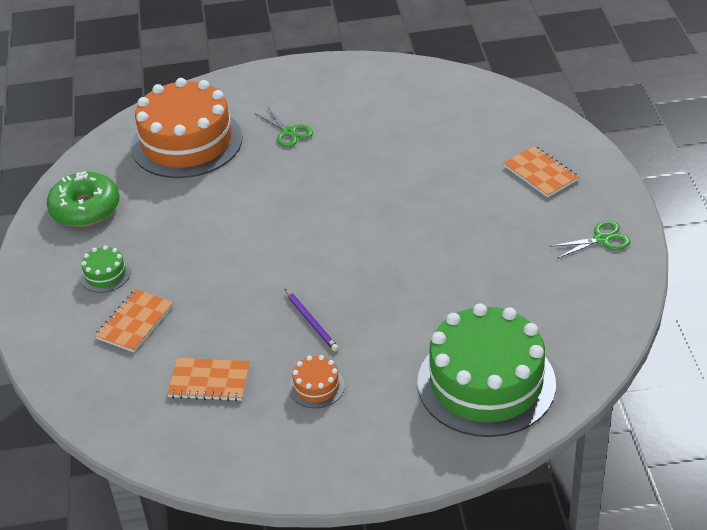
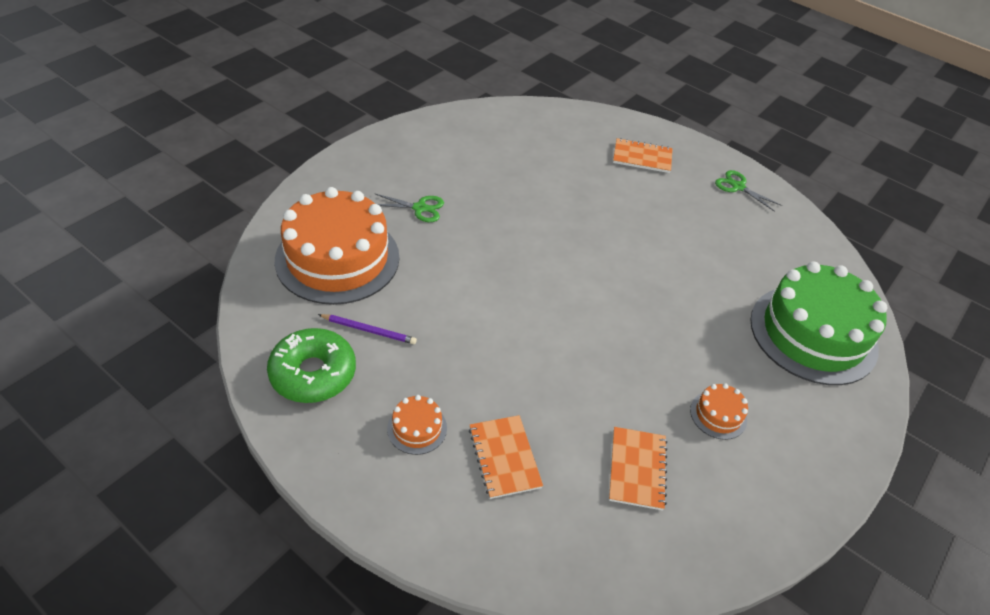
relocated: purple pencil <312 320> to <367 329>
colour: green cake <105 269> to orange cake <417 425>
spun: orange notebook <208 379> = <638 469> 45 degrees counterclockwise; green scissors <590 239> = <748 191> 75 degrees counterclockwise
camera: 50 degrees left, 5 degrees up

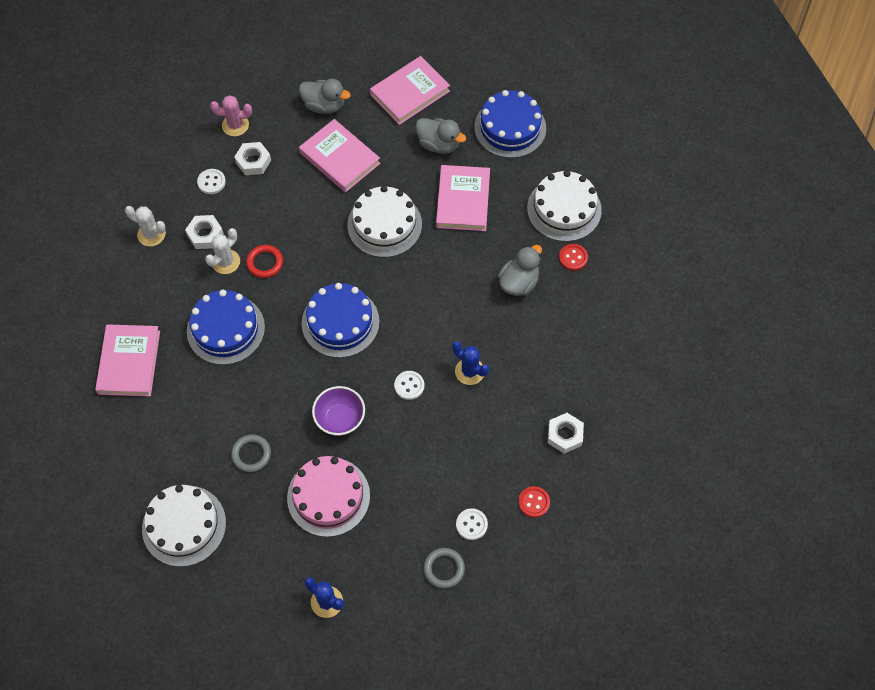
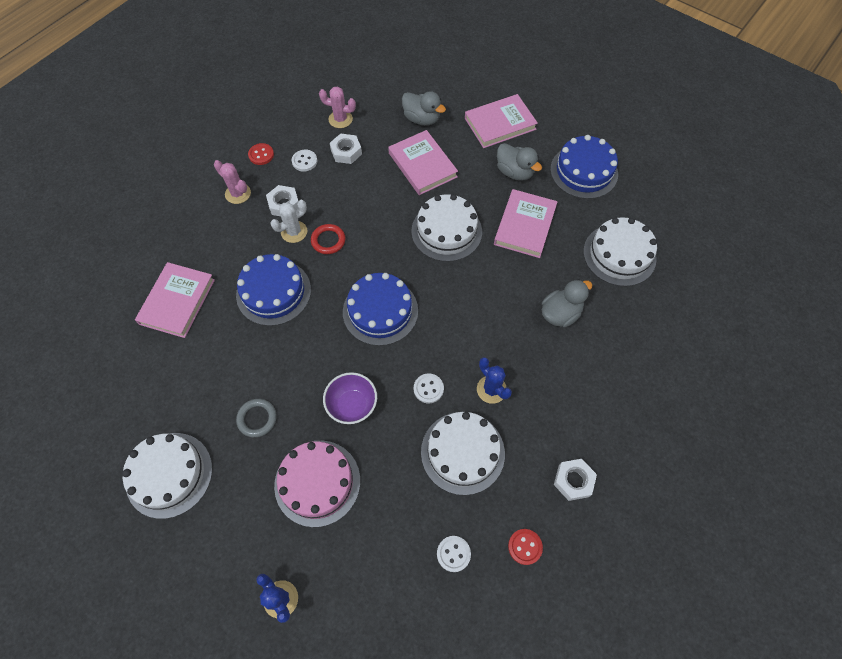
missing: grey ring <444 568>
appeared: white cake <463 453>
relocated: red button <573 257> to <261 154>
colour: white cactus <145 226> to pink cactus <232 182>
camera: 15 degrees right, 0 degrees up

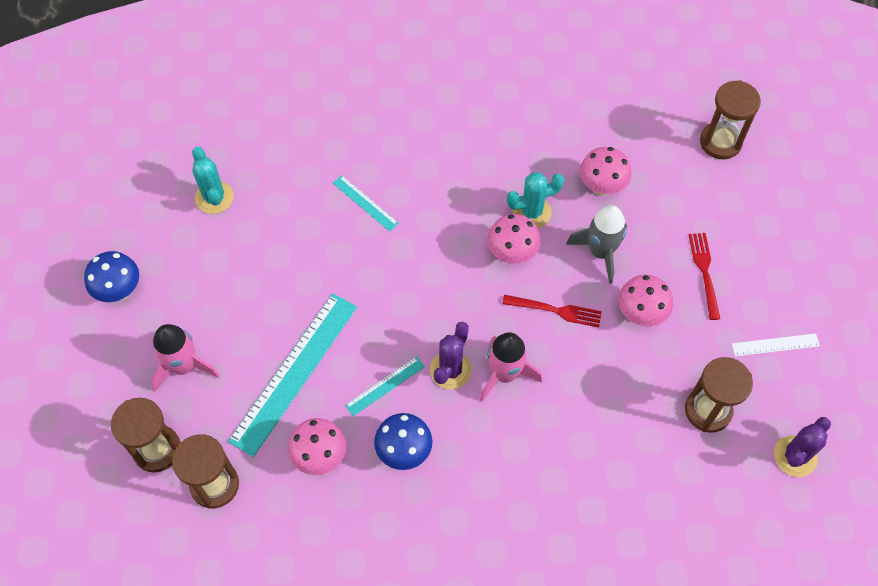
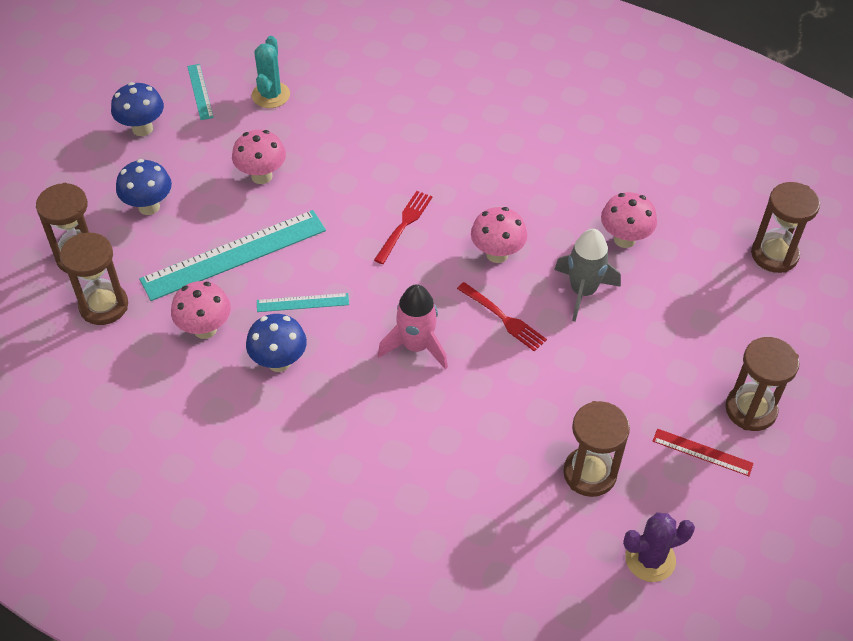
missing: purple cactus <451 355>; turquoise cactus <535 200>
appeared: brown hourglass <762 384>
relocated: turquoise ruler <366 203> to <200 92>; pink mushroom <645 301> to <259 157>; red fork <704 276> to <403 227>
exchanged: pink rocket <185 358> to blue mushroom <144 187>
colour: white ruler <776 345> to red ruler <703 452>
camera: 30 degrees right, 10 degrees down

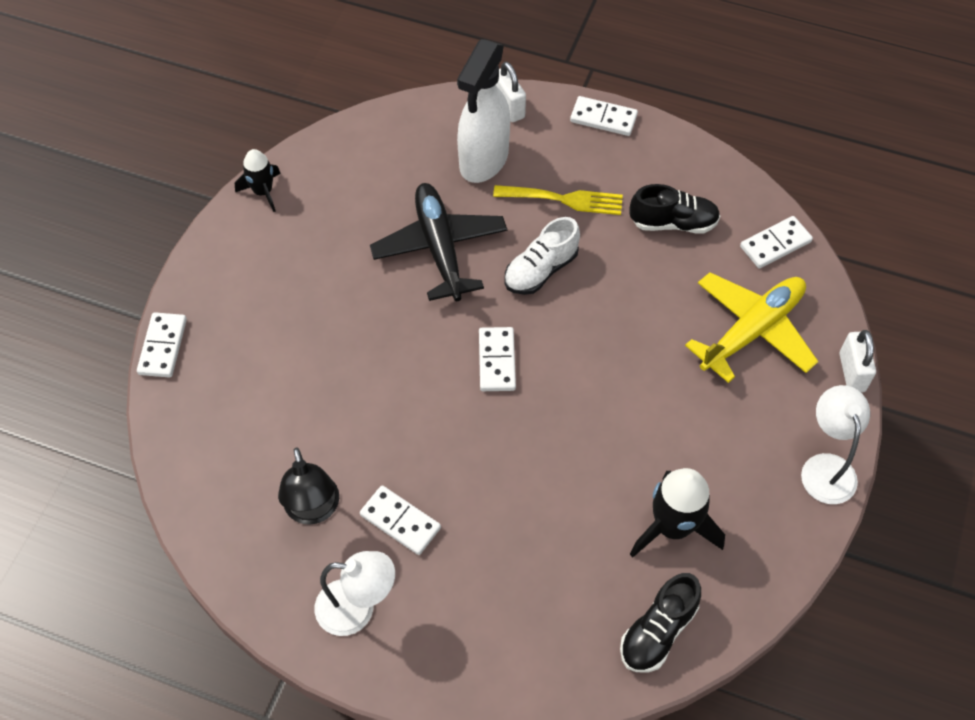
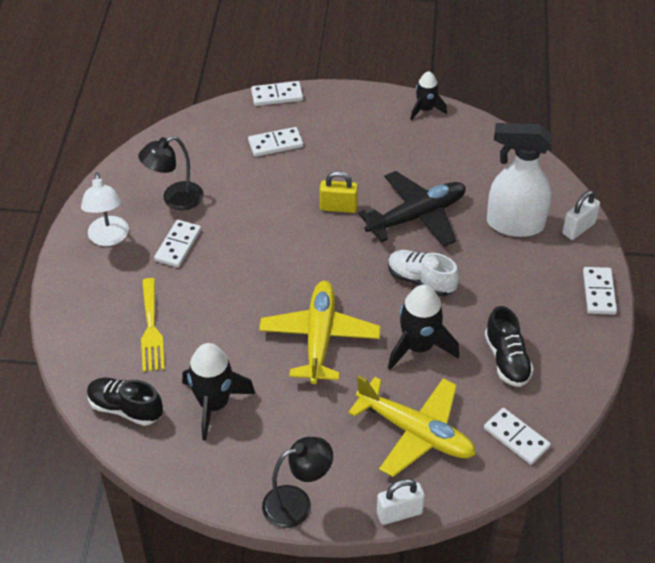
appeared: yellow plane <320 332>; yellow padlock <339 192>; black rocket <423 327>
relocated: white domino <497 359> to <275 142>; yellow fork <558 200> to <153 325>
colour: white lamp <835 444> to black lamp <297 482>
camera: 75 degrees right, 10 degrees down

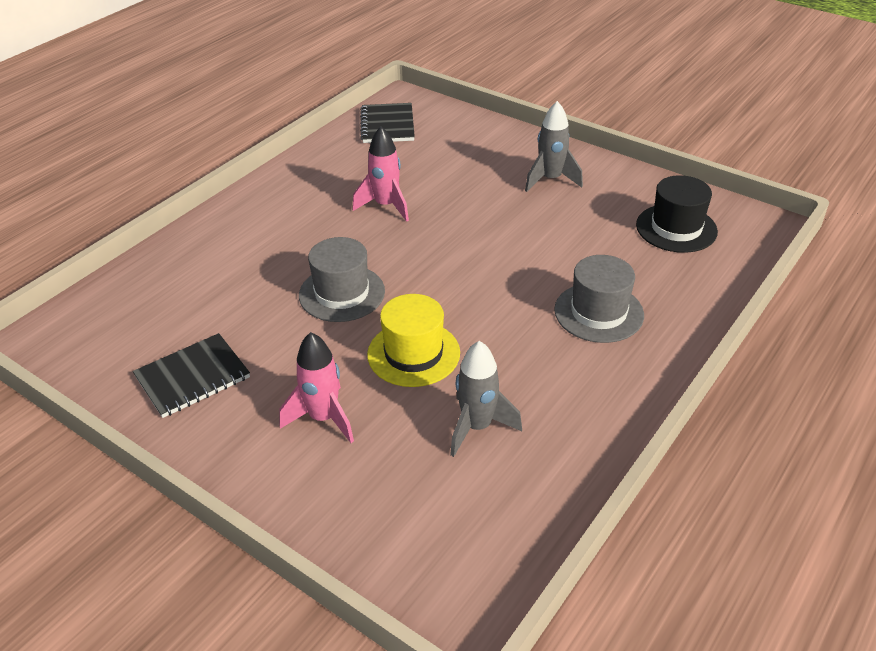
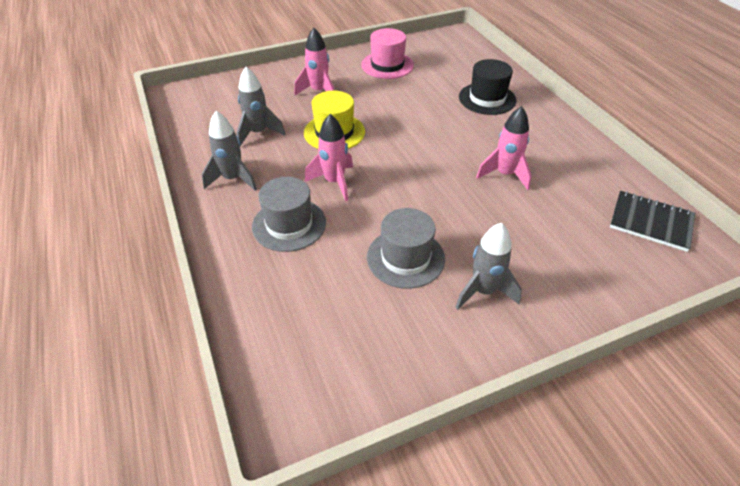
appeared: grey rocket <229 151>; pink rocket <329 157>
relocated: grey hat <342 279> to <406 248>; black hat <677 214> to <487 87>
exchanged: black notebook <191 375> to pink hat <387 53>
camera: 120 degrees right, 5 degrees up

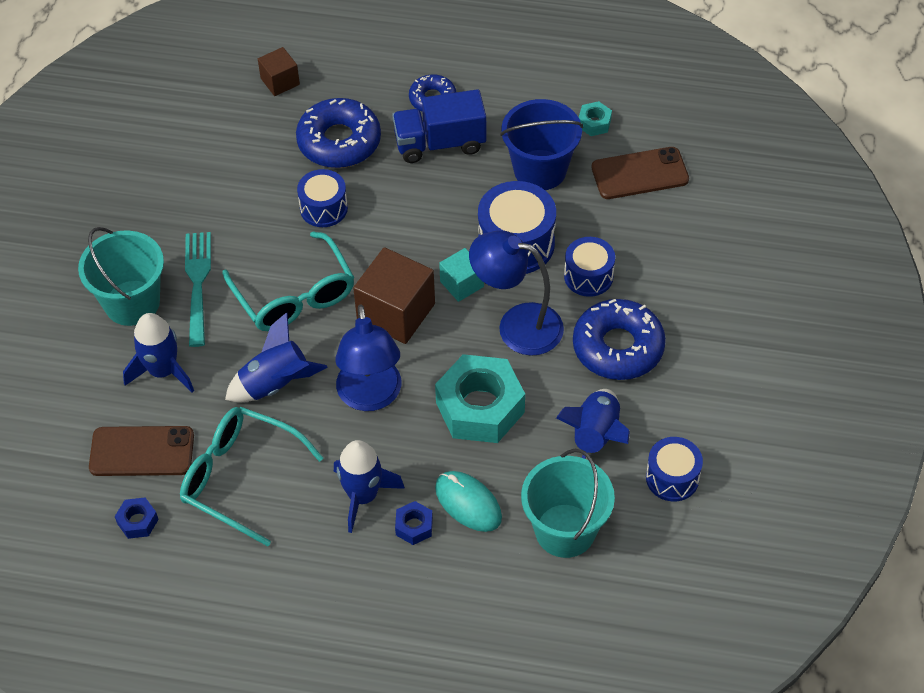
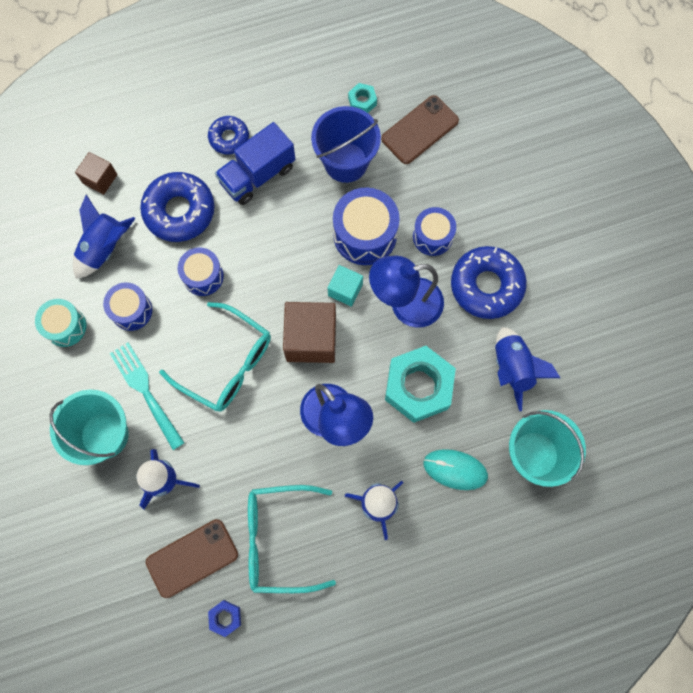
missing: blue nut <414 523>
appeared: turquoise drum <60 323>
relocated: blue rocket <276 357> to <104 237>; blue drum <674 469> to <127 306>
camera: 30 degrees left, 20 degrees up

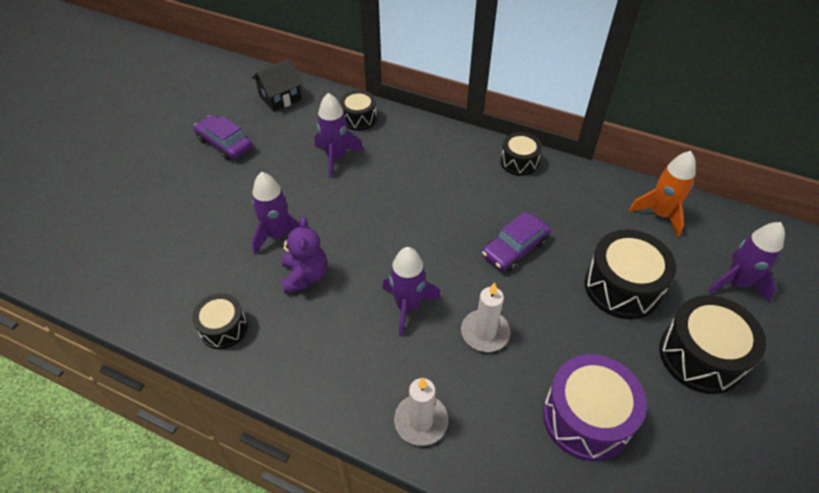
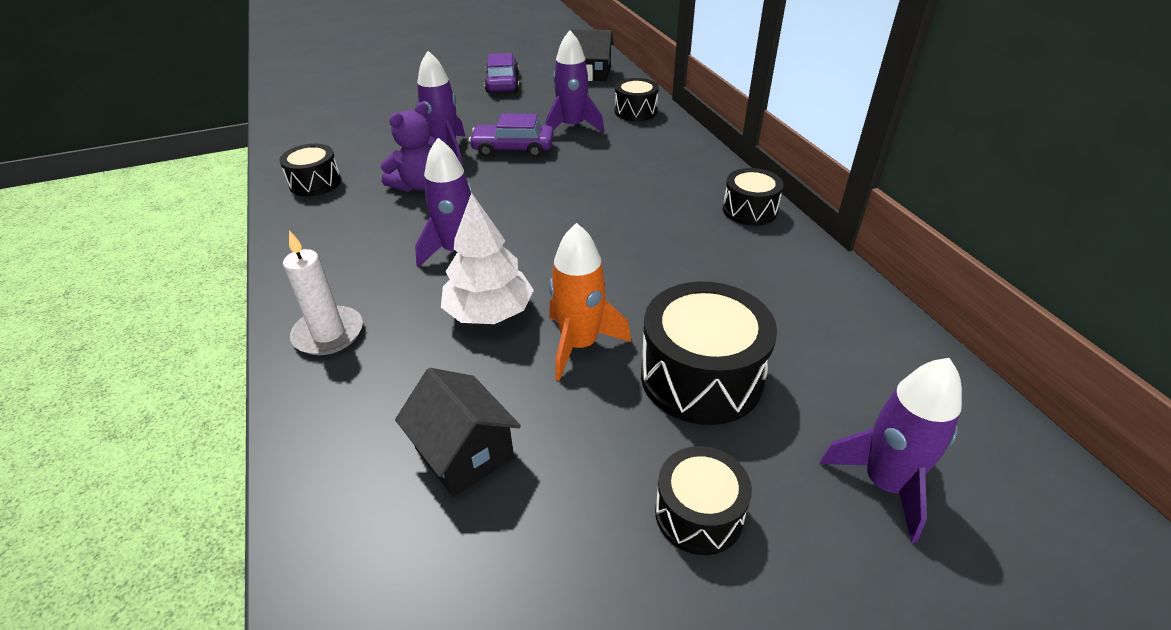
relocated: purple car <516 241> to <511 135>; orange rocket <662 194> to <590 302>
exchanged: white candle <485 317> to white tree <487 258>; purple drum <595 407> to black house <458 432>
size: black drum <712 344> = <703 500> x0.59
camera: 45 degrees right, 10 degrees down

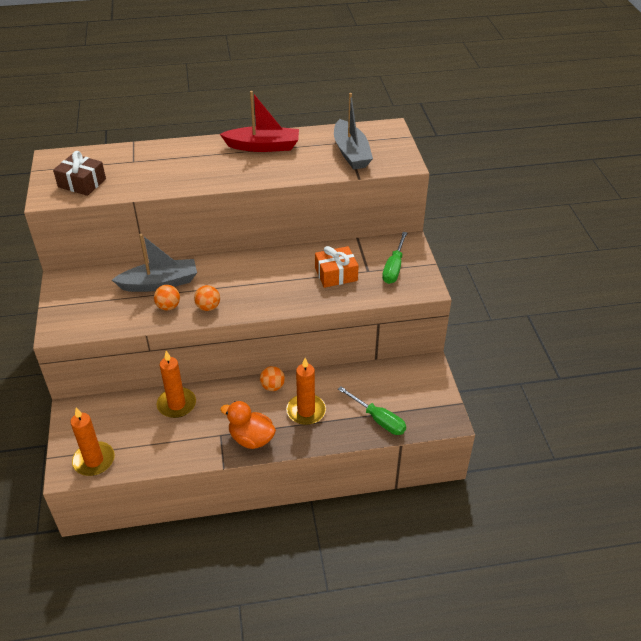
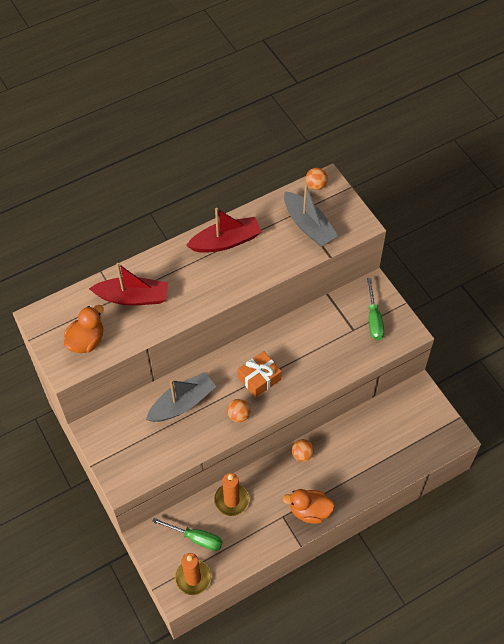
missing: orange candle <306 391>
appeared: red boat <128 284>
relocated: orange ball <167 298> to <317 179>; orange gift <337 267> to <260 374>; green screwdriver <372 410> to <187 534>
exchanged: brown gift <79 173> to orange duck <84 329>
camera: 20 degrees left, 15 degrees up

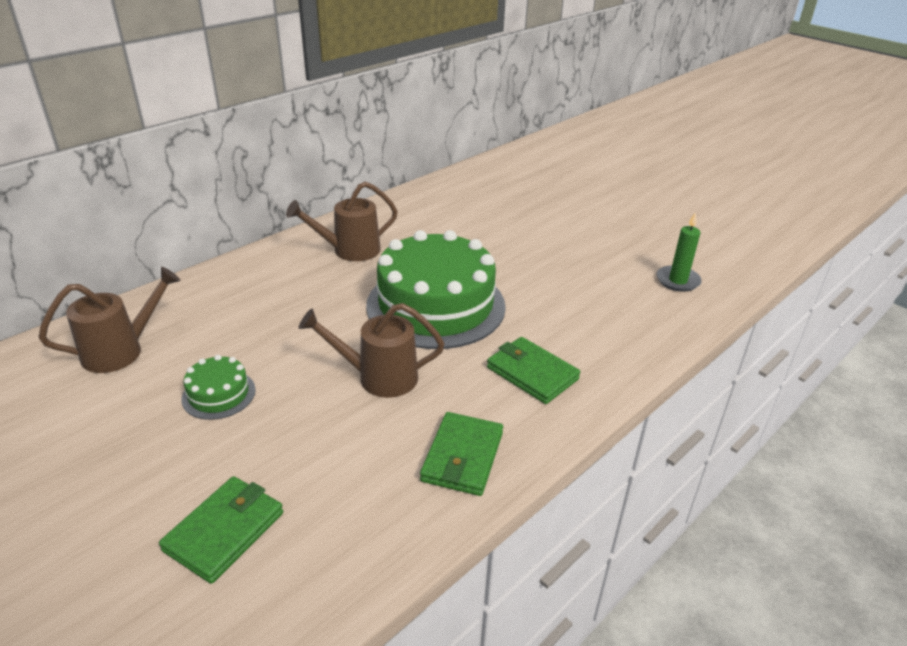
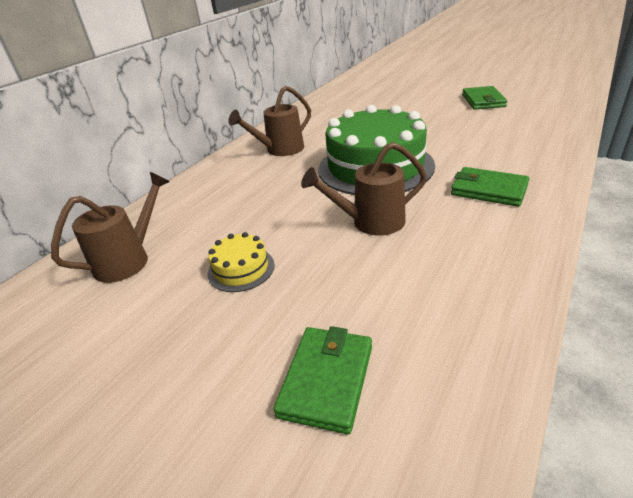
missing: green candle <679 252>
relocated: green wallet <461 454> to <484 98>
colour: green cake <218 387> to yellow cake <241 262>
camera: 10 degrees left, 0 degrees up

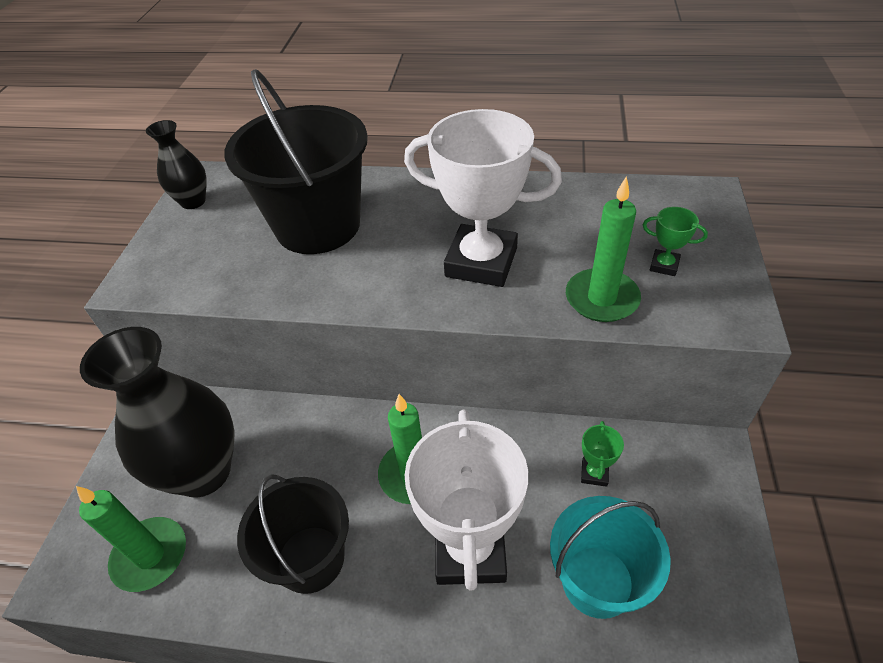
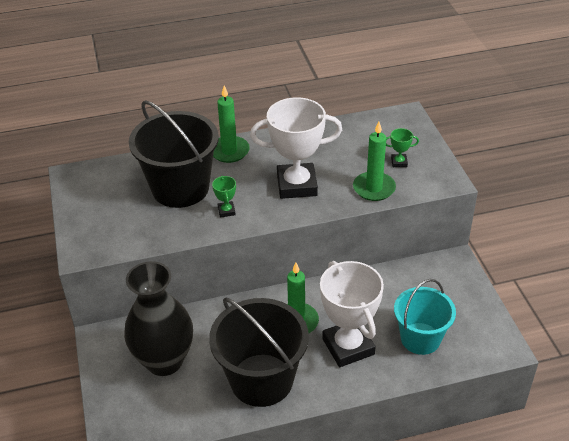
missing: black vase <176 164>
relocated: green candle <131 539> to <231 124>; green trophy <602 454> to <224 197>
size: black bucket <293 534> = <259 352> x1.52
camera: 25 degrees left, 5 degrees down

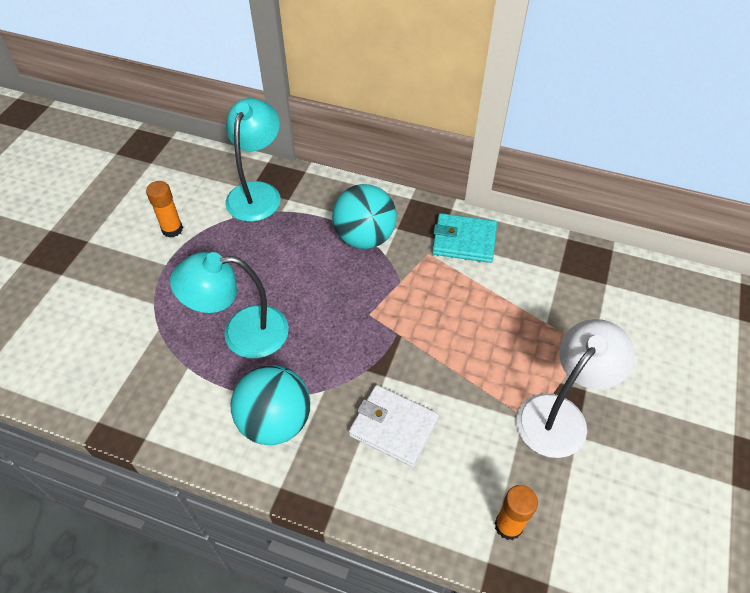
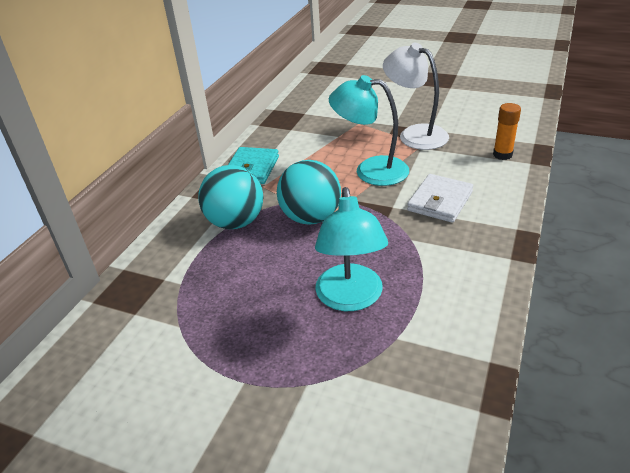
missing: orange glue stick <164 209>
relocated: turquoise lamp <253 160> to <369 130>; turquoise ball <270 405> to <309 192>
camera: 85 degrees left, 15 degrees down

